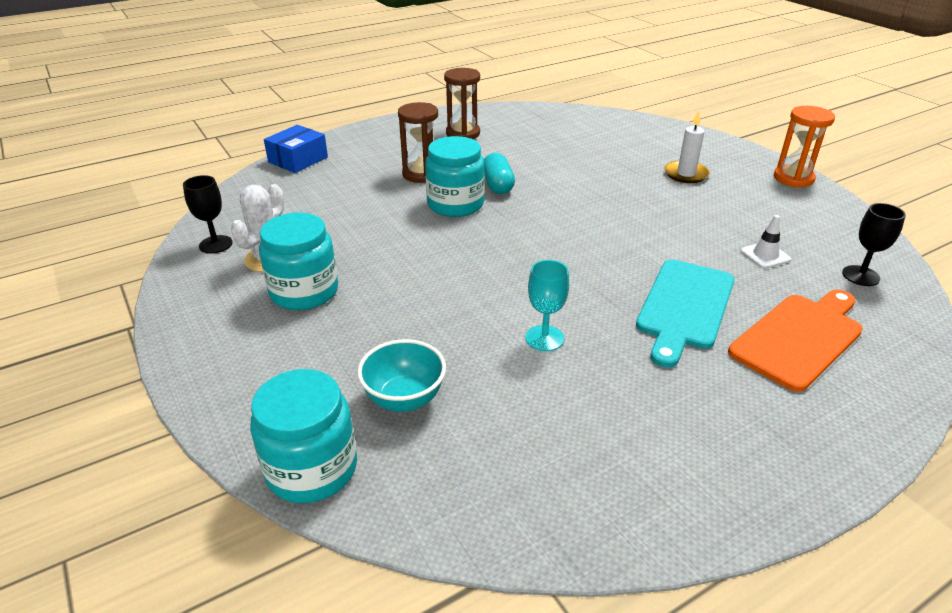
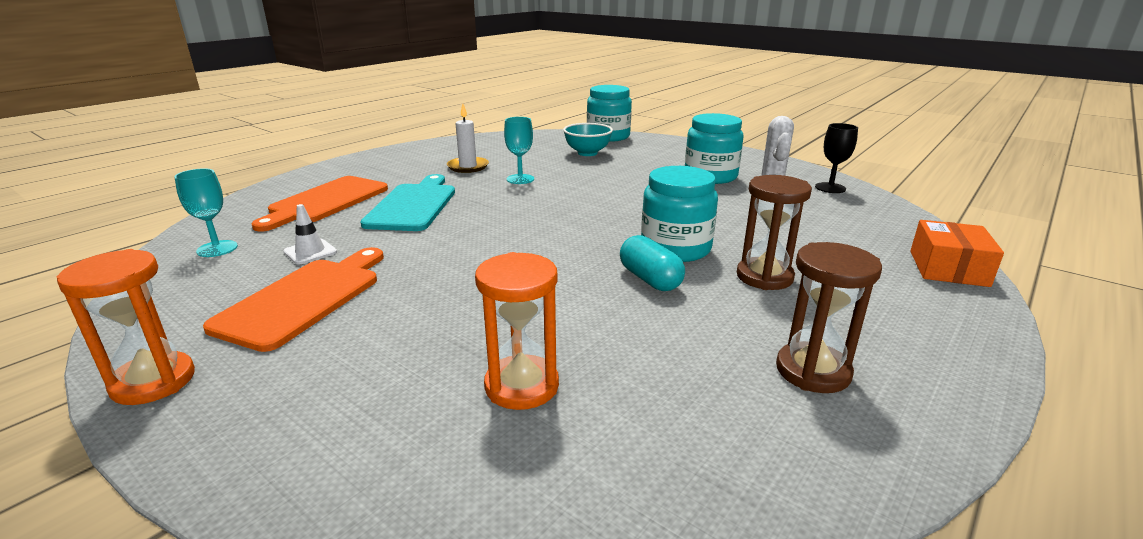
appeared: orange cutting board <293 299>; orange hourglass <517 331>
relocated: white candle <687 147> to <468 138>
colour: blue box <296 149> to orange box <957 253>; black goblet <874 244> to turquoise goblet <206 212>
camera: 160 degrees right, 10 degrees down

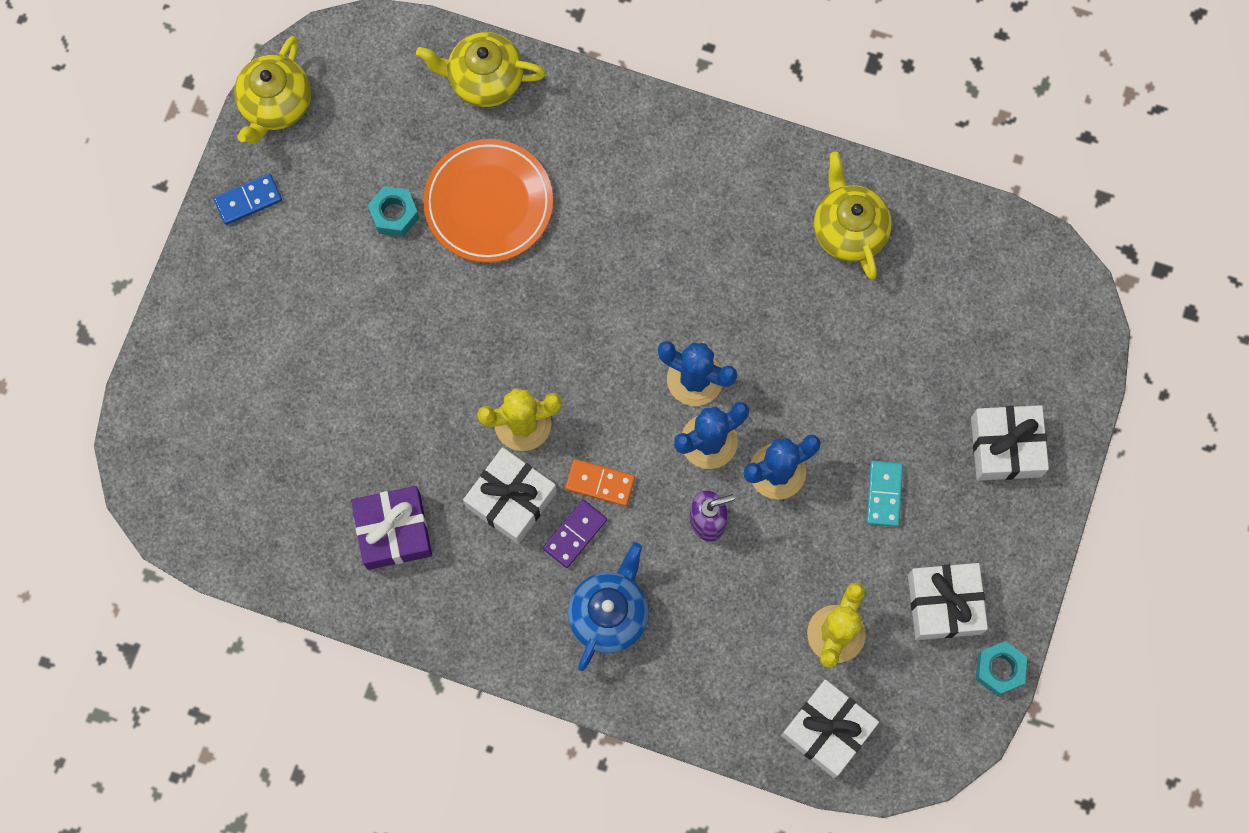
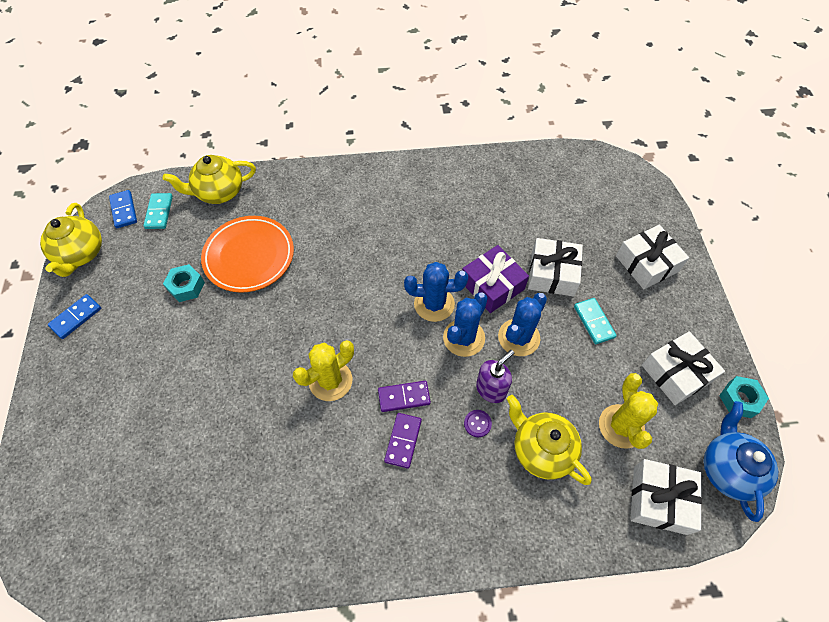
appeared: blue domino <123 209>; turquoise domino <158 211>; purple button <478 423>
relocated: purple gift <391 528> to <495 279>; white gift <510 495> to <555 267>; blue teapot <608 607> to <741 461>; yellow teapot <853 215> to <549 440>
colour: orange domino <600 482> to purple domino <404 396>
camera: 25 degrees left, 15 degrees down

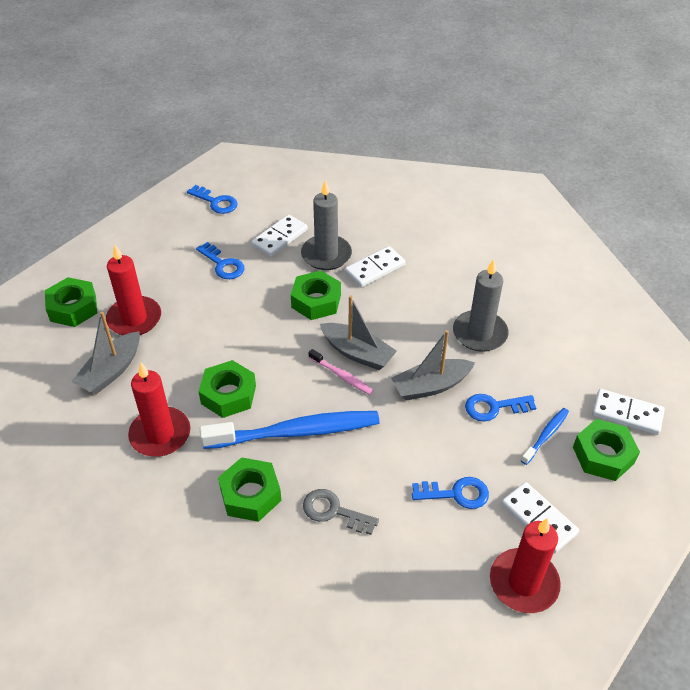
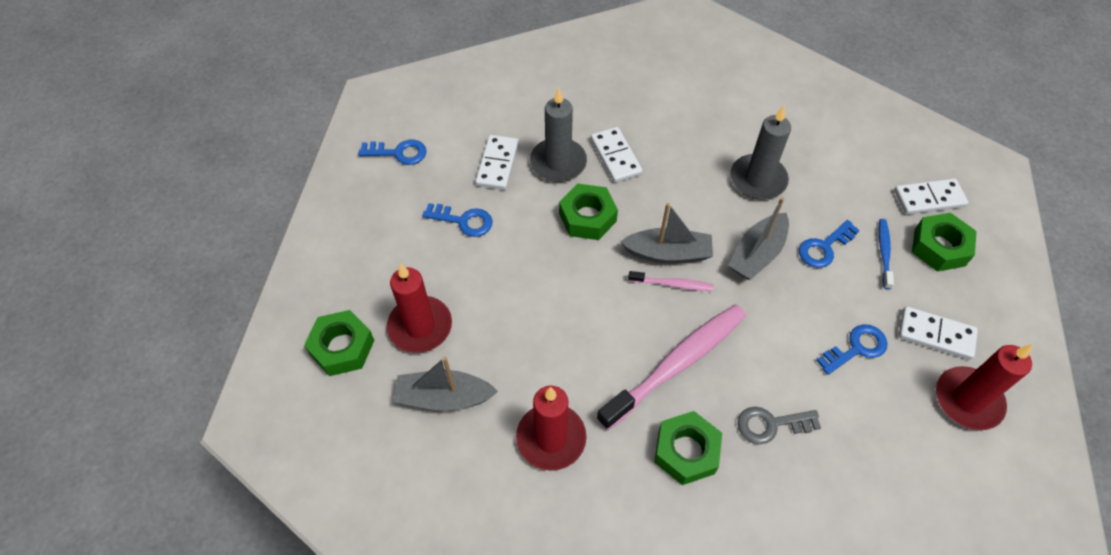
missing: green nut <227 389>
colour: blue toothbrush <290 430> to pink toothbrush <671 367>
spun: grey boat <105 352> = <446 384> 90 degrees clockwise; white domino <375 266> = <617 155> 45 degrees counterclockwise
camera: 30 degrees left, 10 degrees up

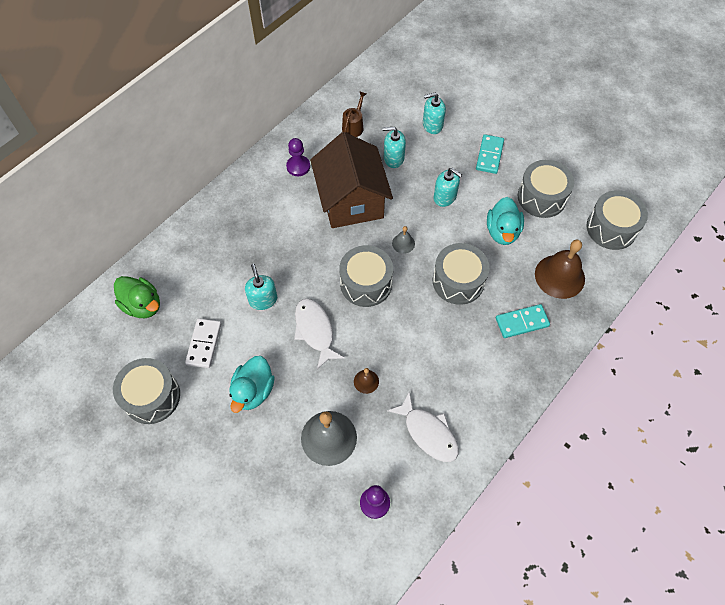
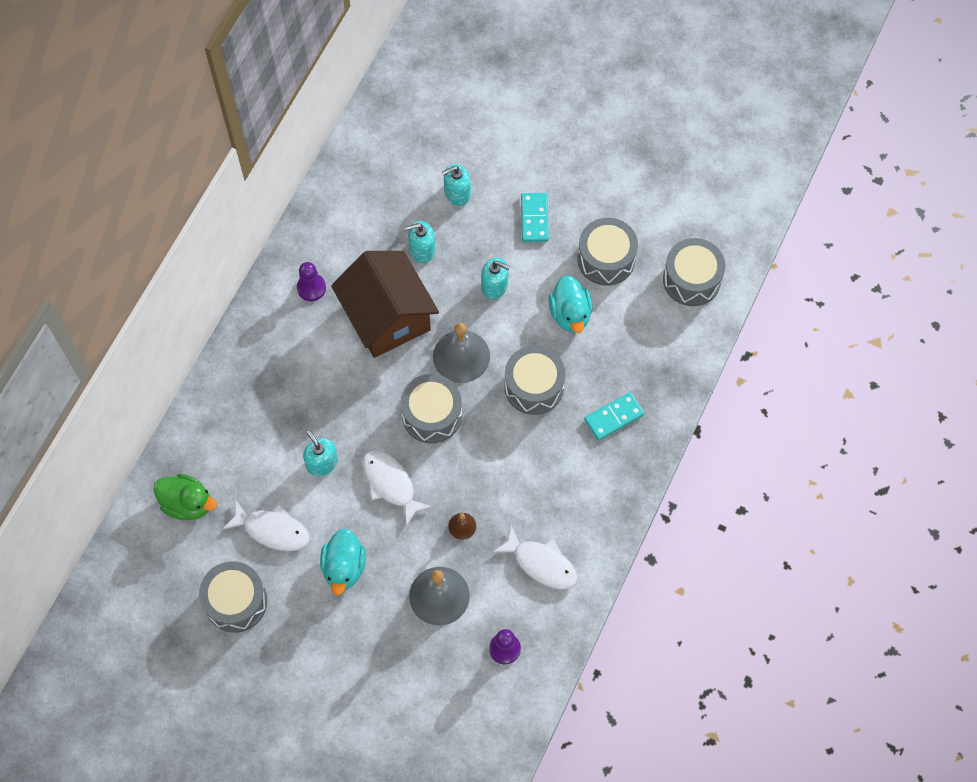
missing: brown watering can <354 114>; brown bell <560 269>
exchanged: white domino <203 343> to white fish <266 525>
size: grey bell <403 240> = <461 353> x2.12
camera: 15 degrees left, 5 degrees up

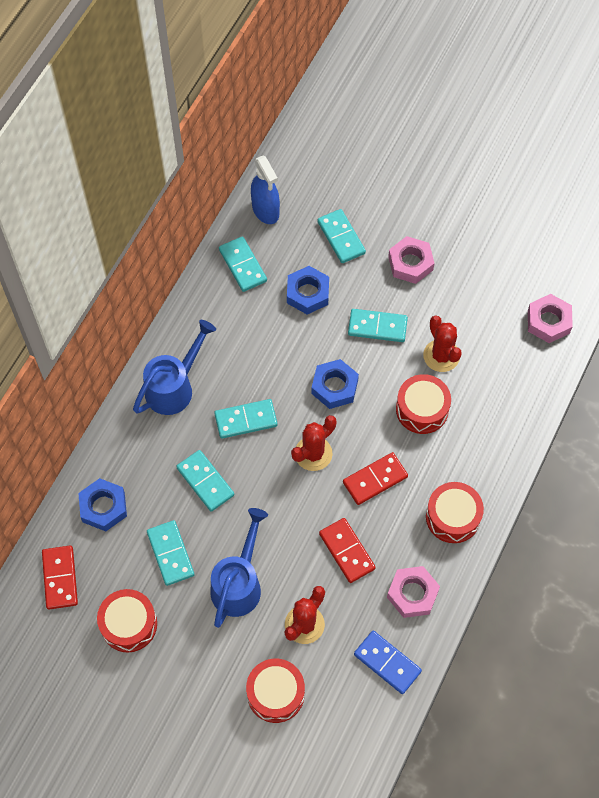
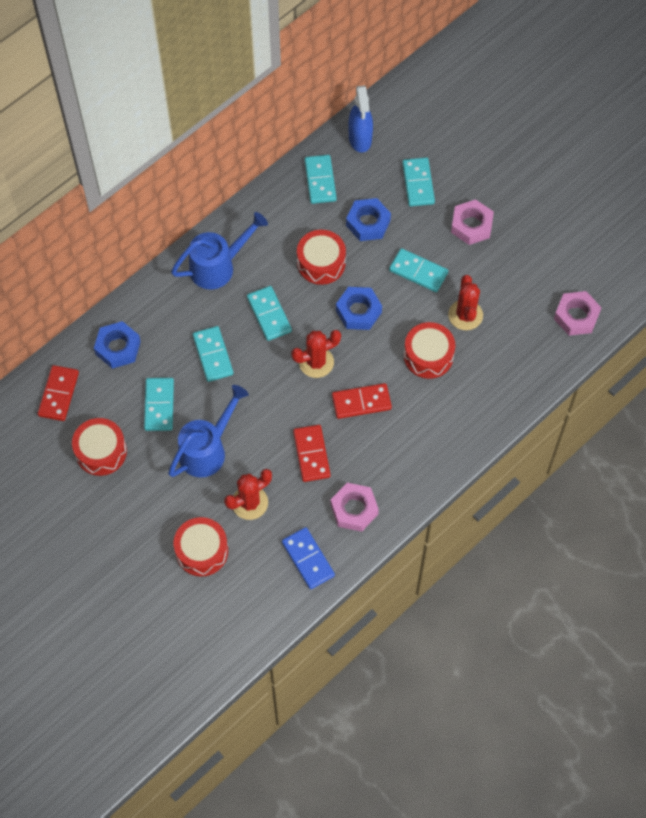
relocated: red drum <455 512> to <321 257>
spun: turquoise domino <246 419> = <269 313> 60 degrees clockwise
camera: 20 degrees right, 0 degrees up

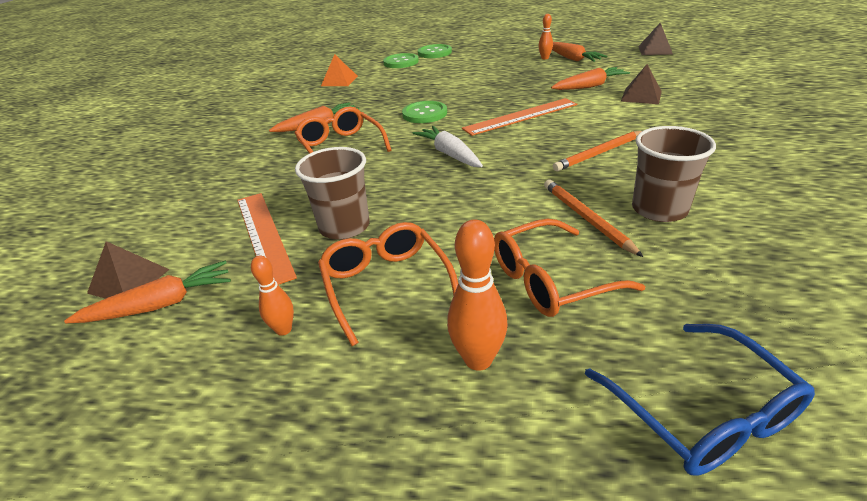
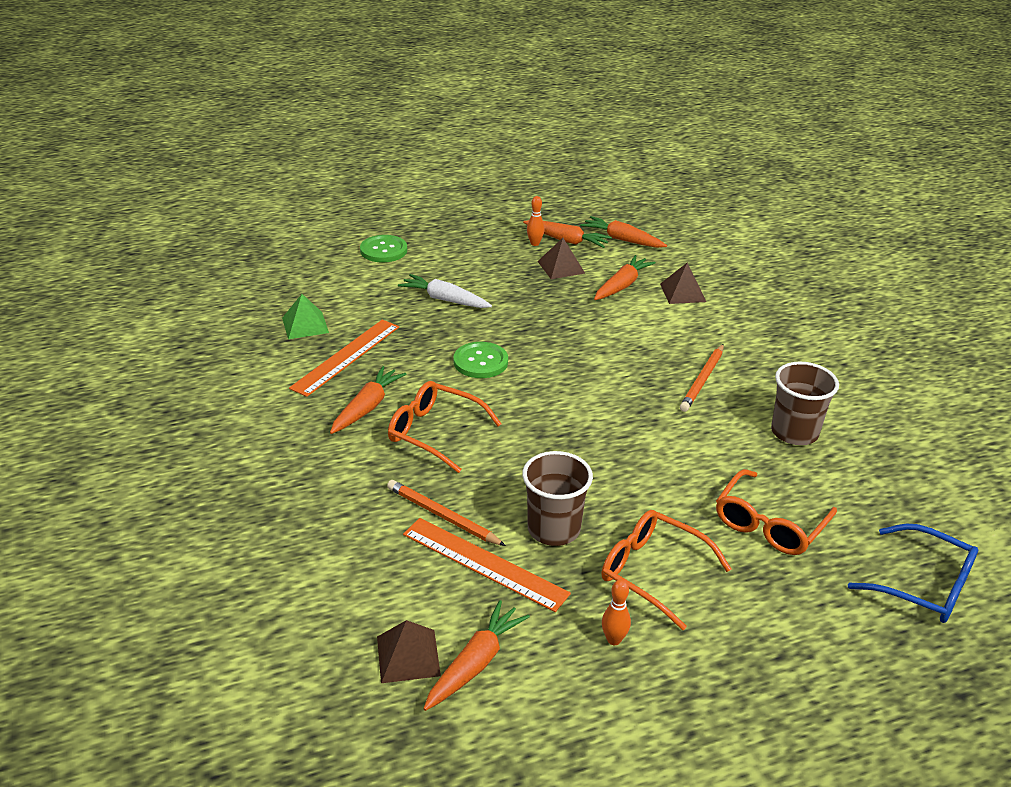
missing: green button <401 60>; orange bowling pin <477 295>
appeared: orange carrot <623 232>
relocated: white carrot <447 146> to <445 291>; orange ruler <519 117> to <344 358>; orange pencil <593 218> to <446 513>; brown pyramid <655 39> to <561 258>
colour: orange pyramid <339 70> to green pyramid <305 316>
camera: 35 degrees left, 0 degrees up

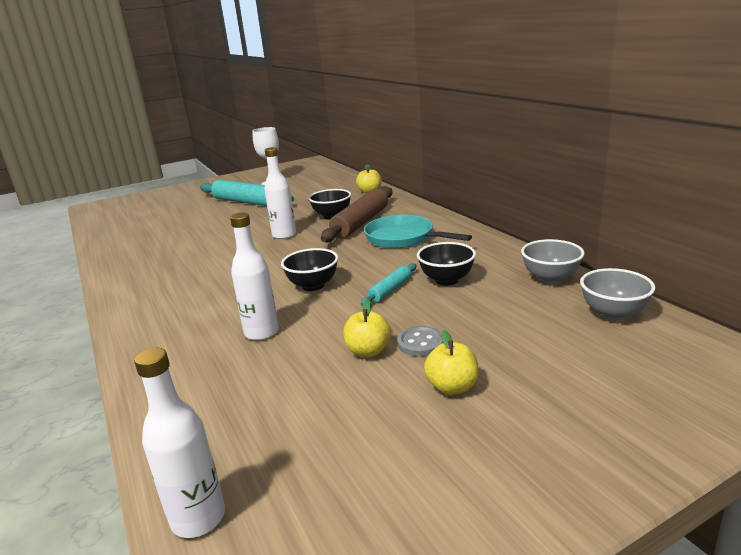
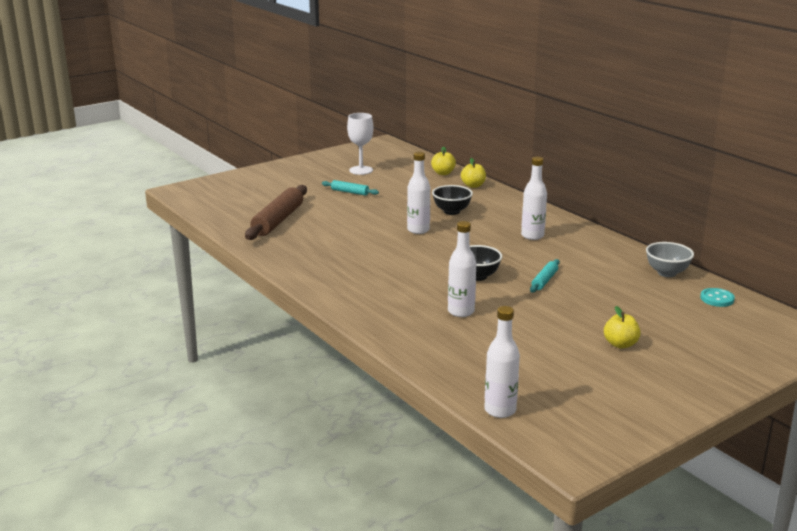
missing: grey button <420 341>; black bowl <446 264>
relocated: brown rolling pin <357 214> to <276 212>; yellow apple <367 328> to <443 161>
exchanged: turquoise pan <418 231> to white bottle <534 198>; grey bowl <617 294> to turquoise button <717 297>
size: turquoise rolling pin <247 193> = <350 188> x0.50
camera: 10 degrees left, 0 degrees up

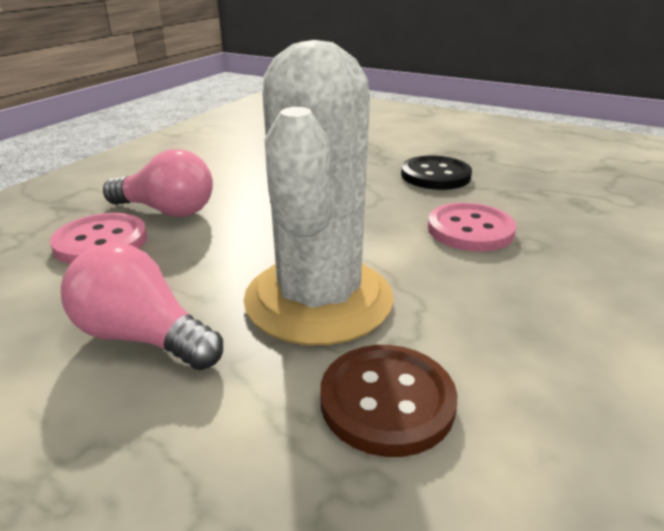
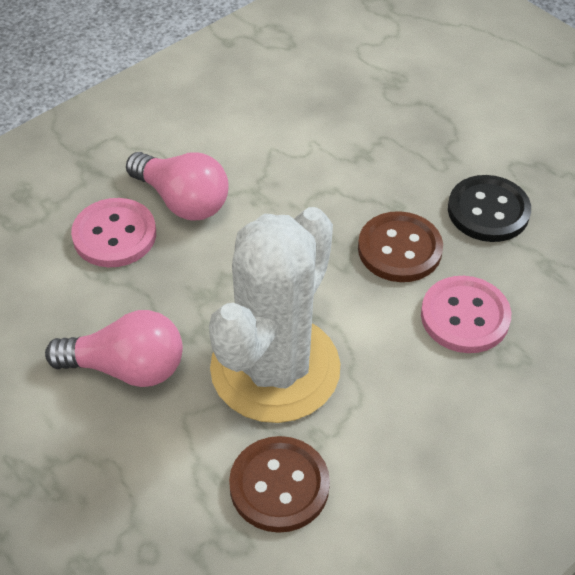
appeared: brown button <400 246>
spun: pink light bulb <142 306> = <114 348> 135 degrees clockwise
camera: 20 degrees right, 20 degrees up

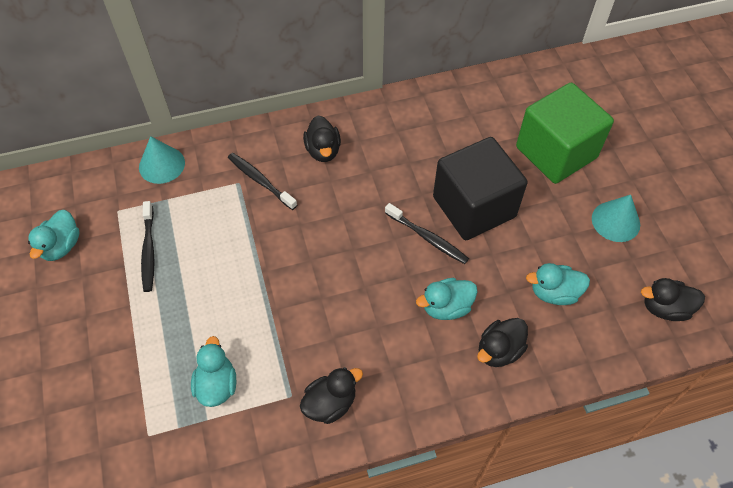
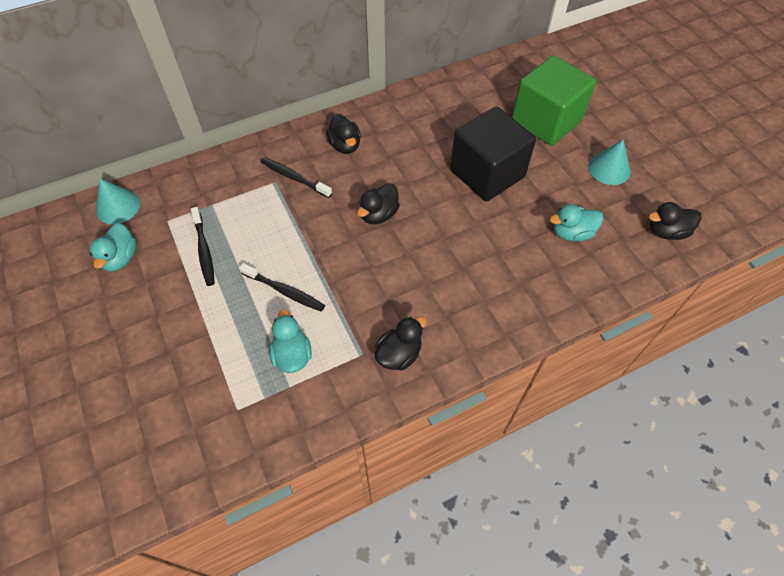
missing: turquoise duck <446 299>
relocated: turquoise cone <162 160> to <118 201>; black toothbrush <427 233> to <282 287>; black duck <502 342> to <378 203>
camera: 10 degrees left, 0 degrees up

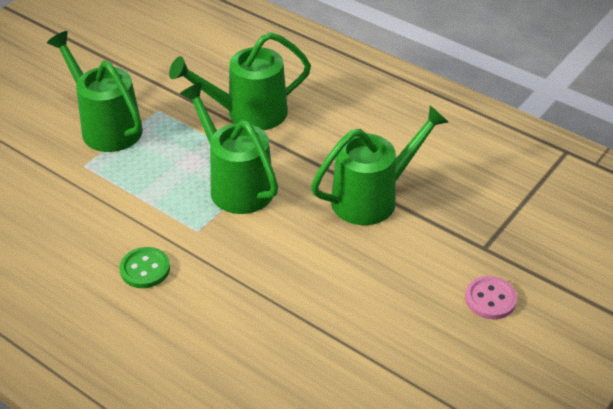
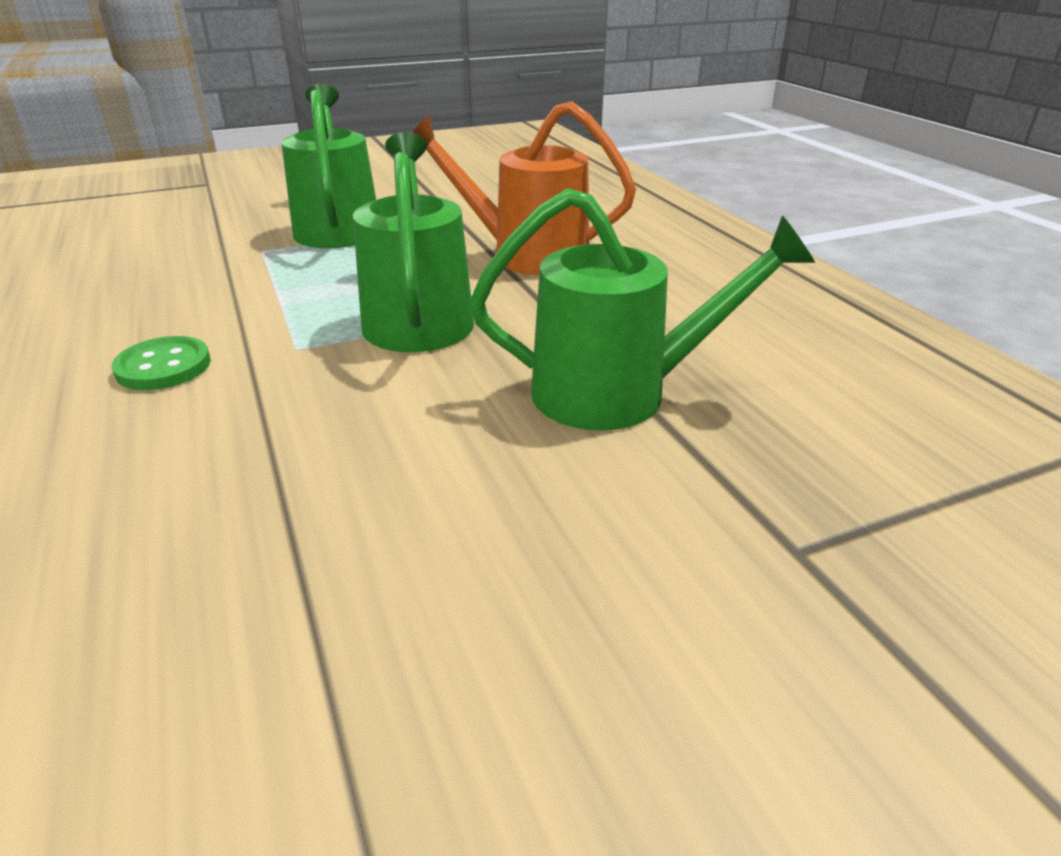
missing: pink button <491 297>
colour: green watering can <240 81> to orange watering can <524 188>
camera: 30 degrees right, 10 degrees down

